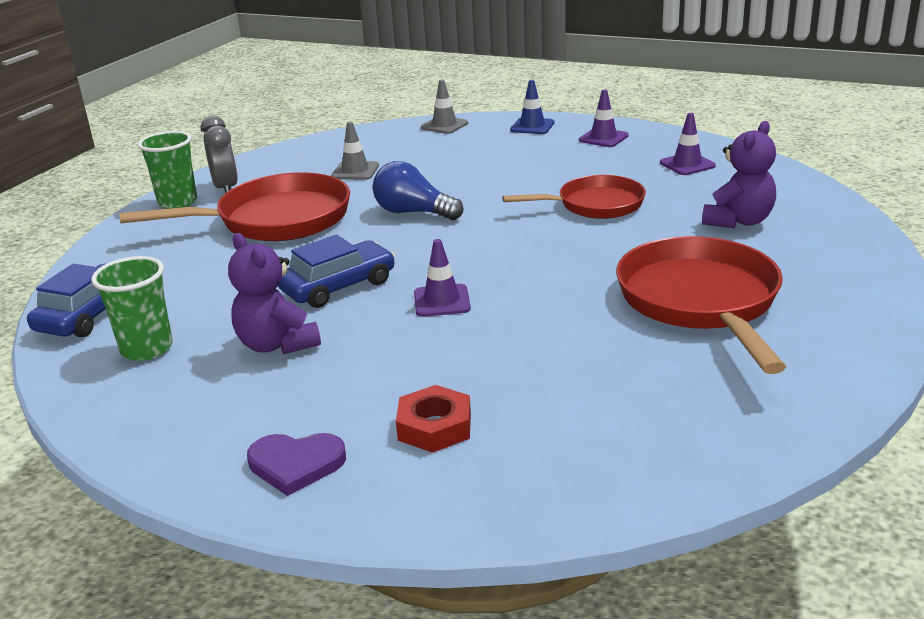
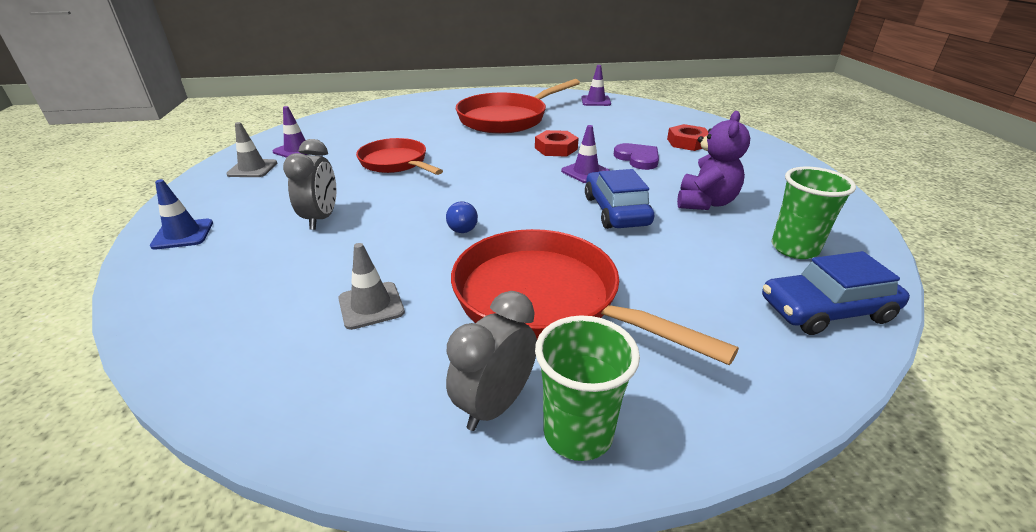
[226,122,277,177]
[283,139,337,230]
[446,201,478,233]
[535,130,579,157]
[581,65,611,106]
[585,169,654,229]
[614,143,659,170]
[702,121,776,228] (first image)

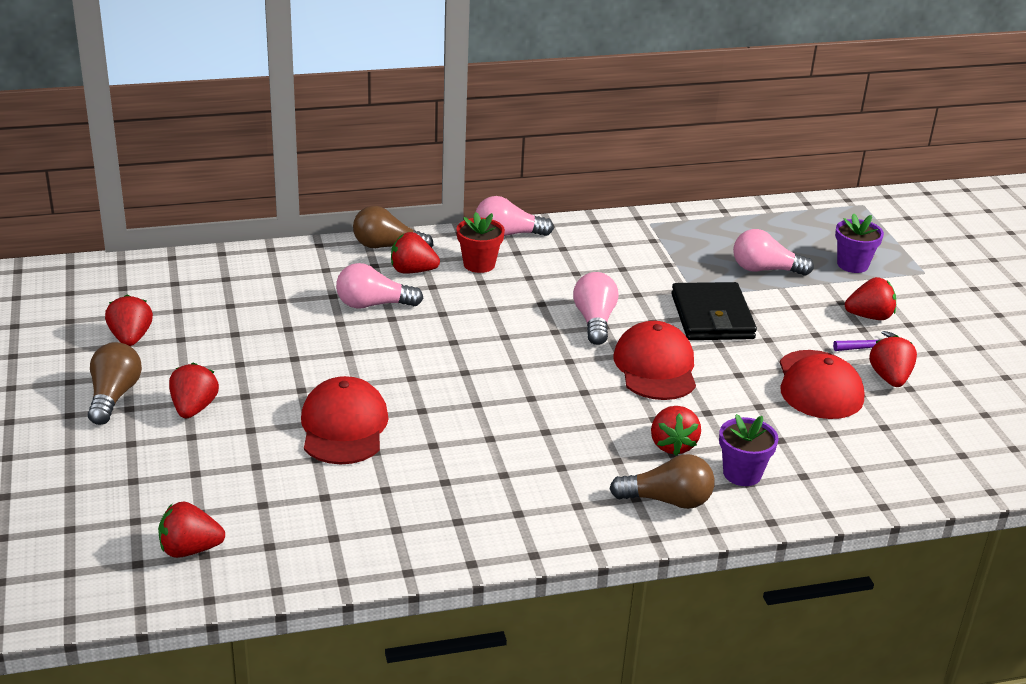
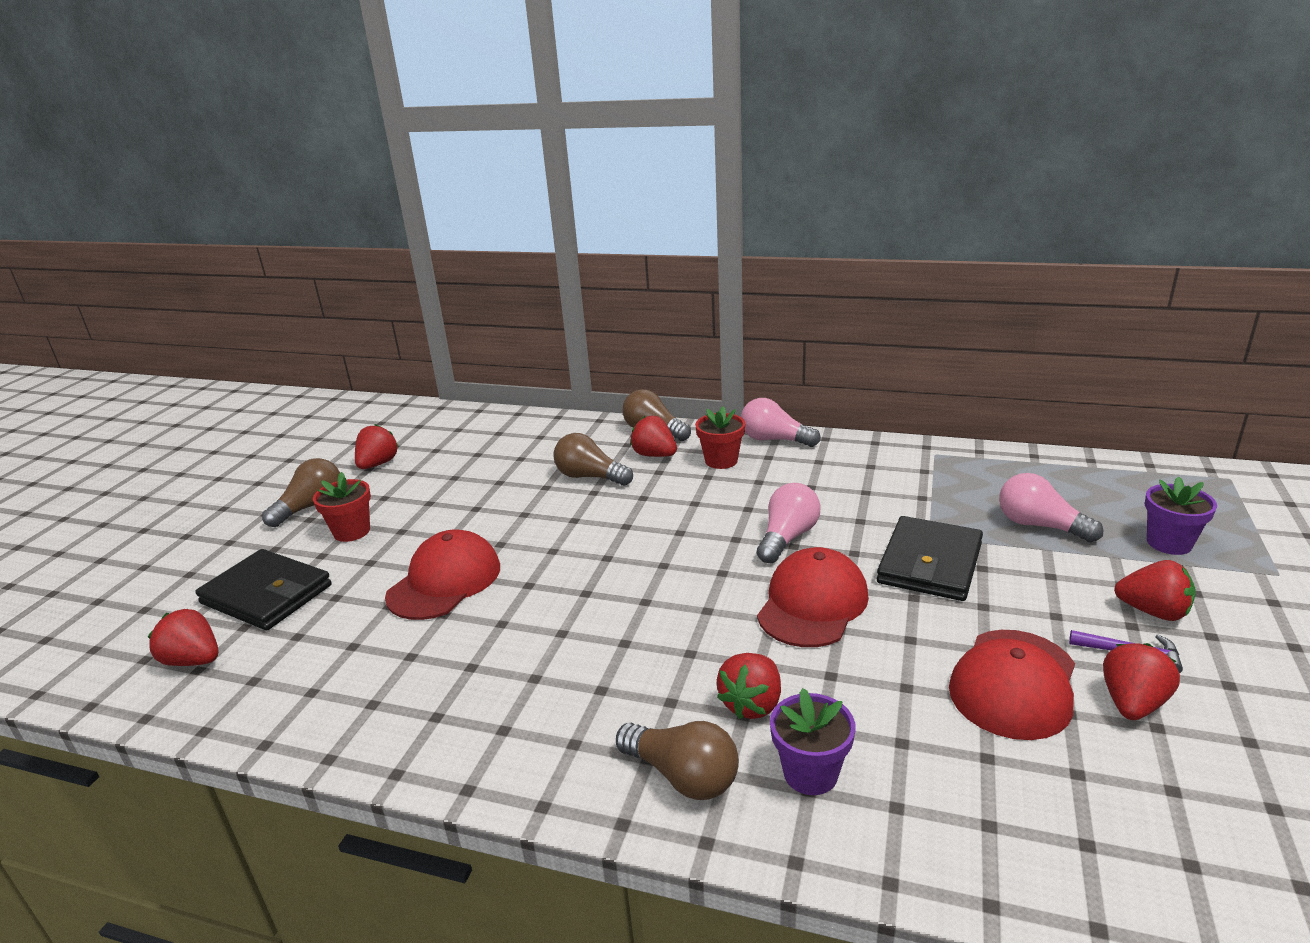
[195,549,332,630]
[313,472,371,542]
[553,433,633,486]

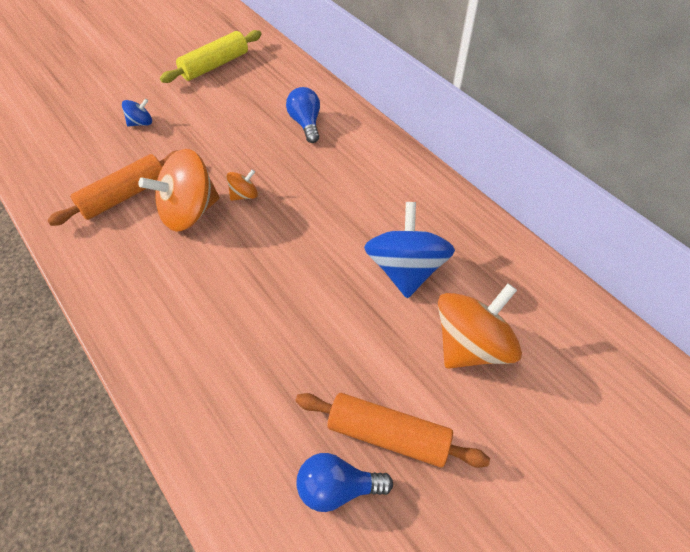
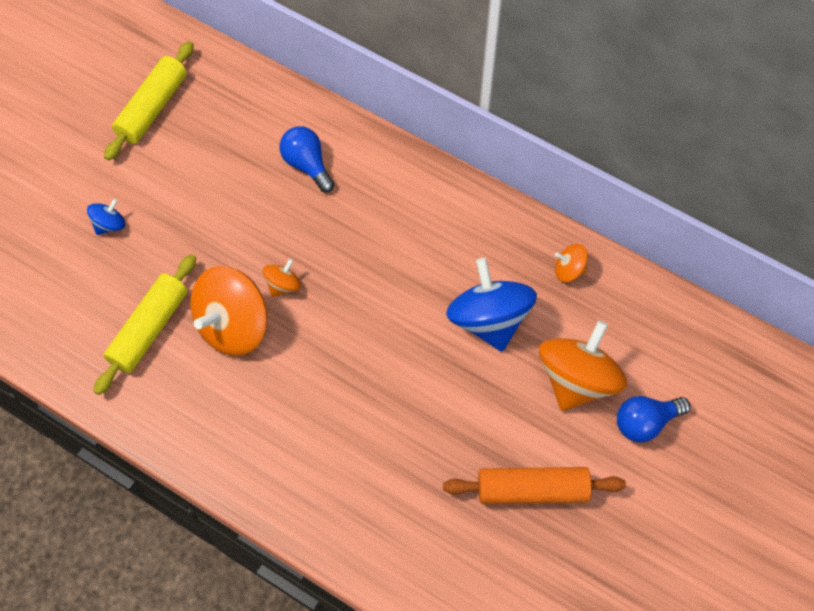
[93,254,196,395]
[555,244,588,282]
[617,396,690,443]

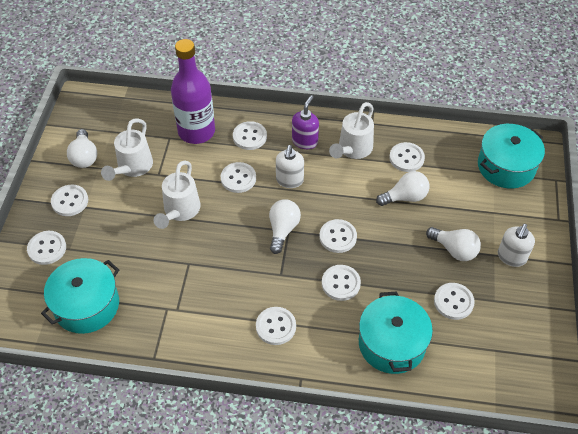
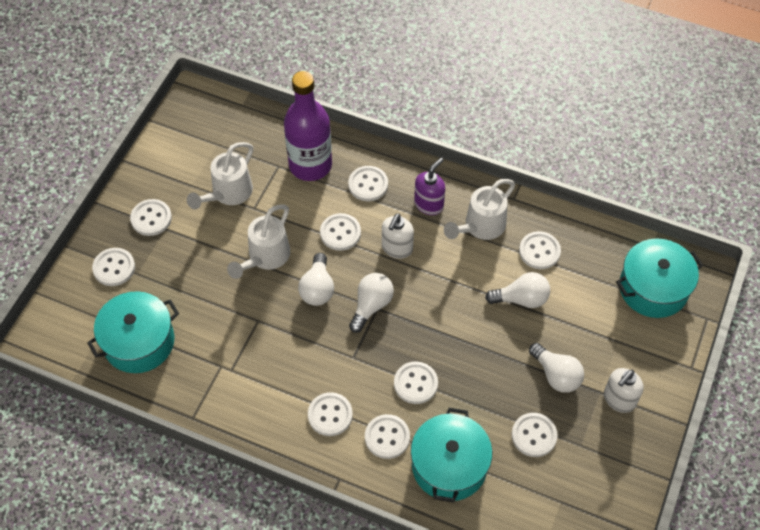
[298,253,334,306]
[365,414,410,459]

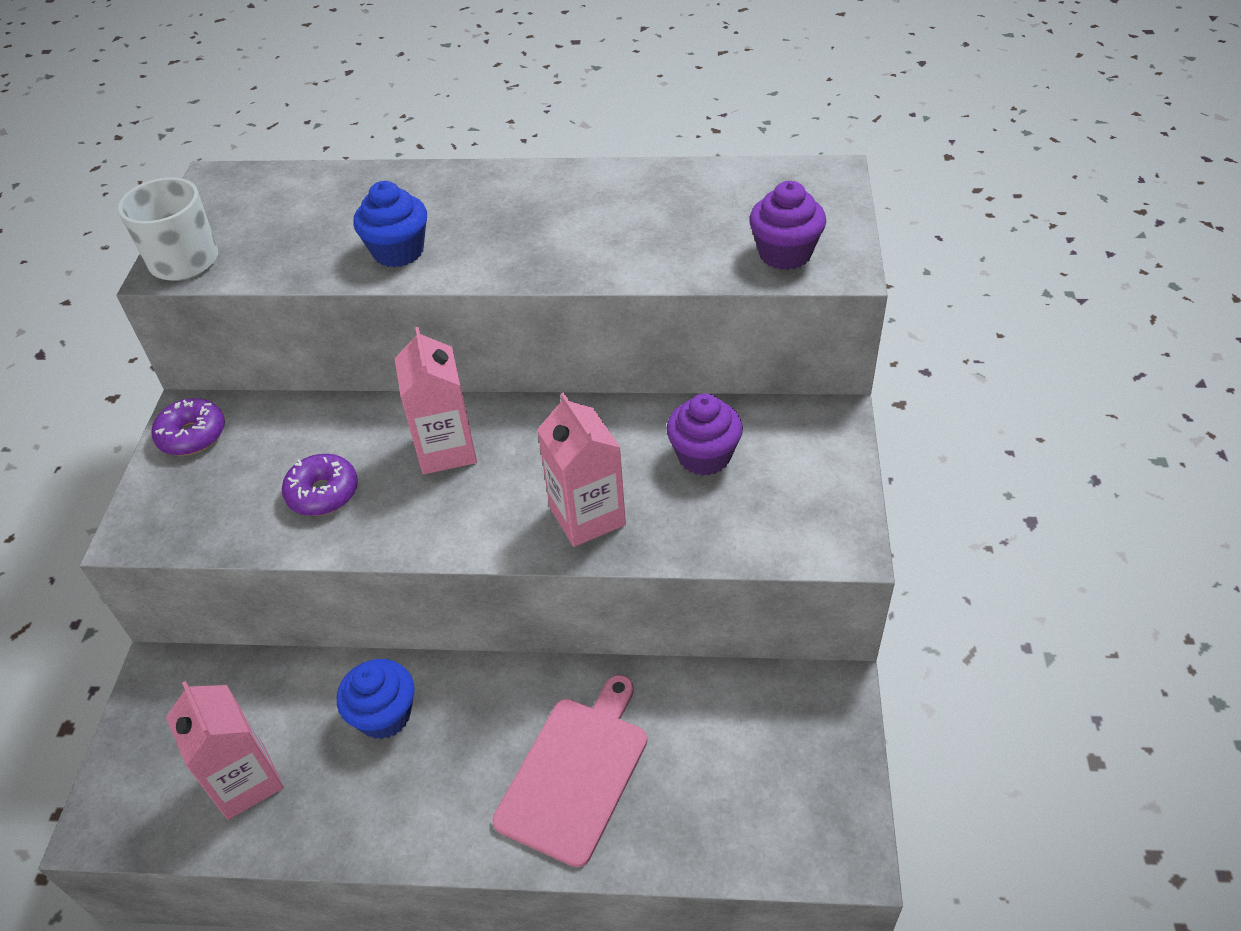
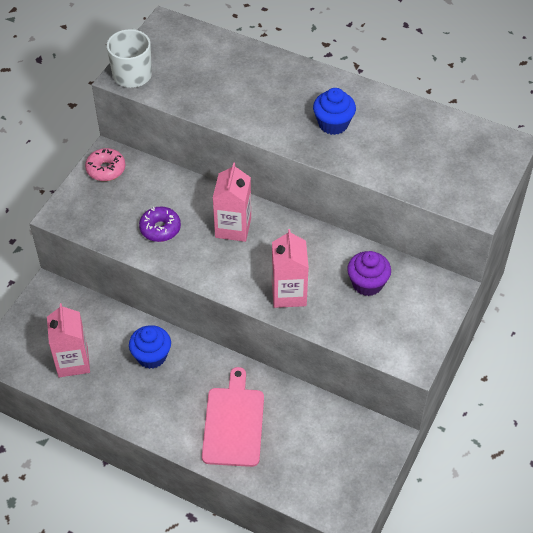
[85,148,125,181]
[202,367,264,467]
[313,88,356,135]
[749,181,826,270] (first image)

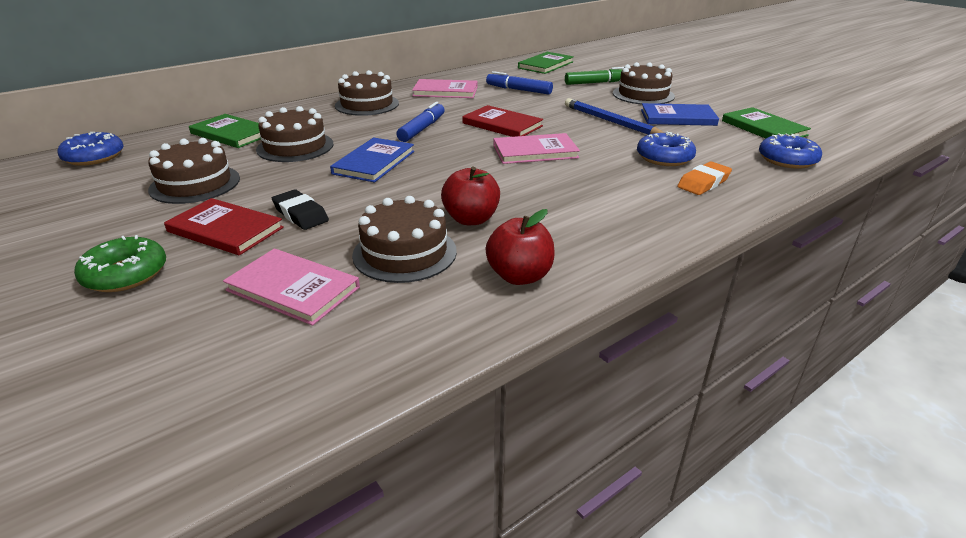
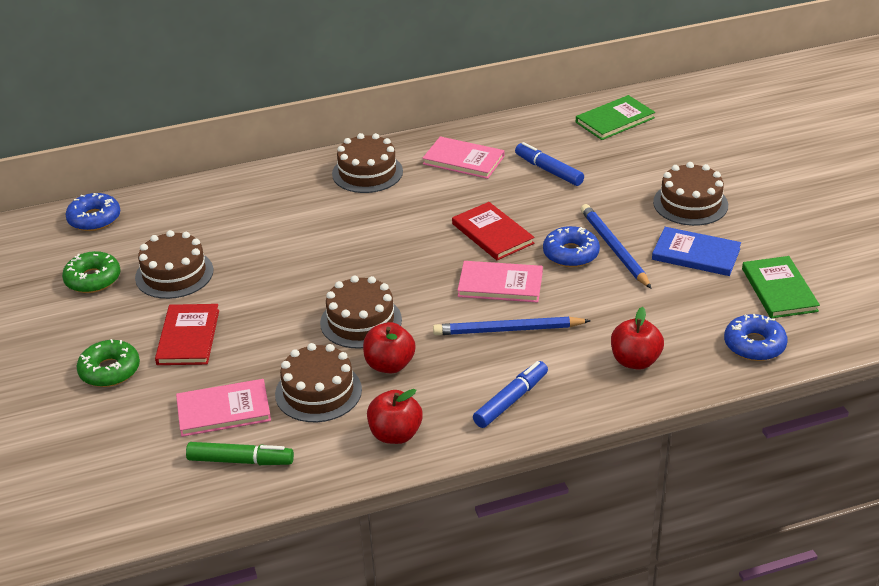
[62,251,121,293]
[155,304,219,365]
[176,379,271,437]
[186,442,294,465]
[320,276,402,349]
[433,317,591,335]
[473,361,548,428]
[543,226,600,267]
[611,307,664,370]
[189,114,261,148] (first image)
[272,189,329,230] (first image)
[330,137,414,182] (first image)

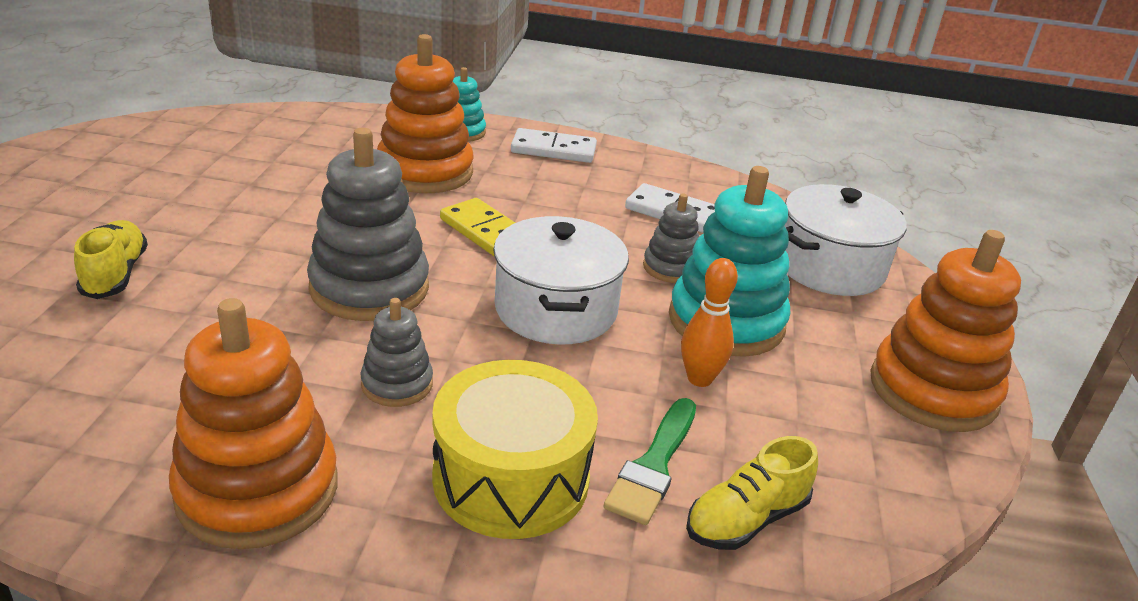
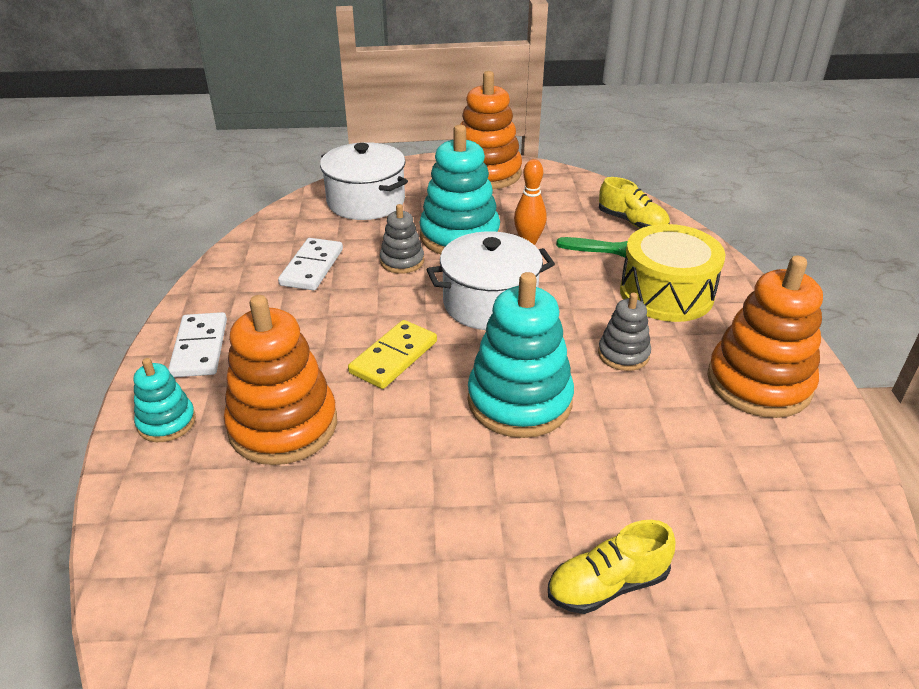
[468,272,574,438]

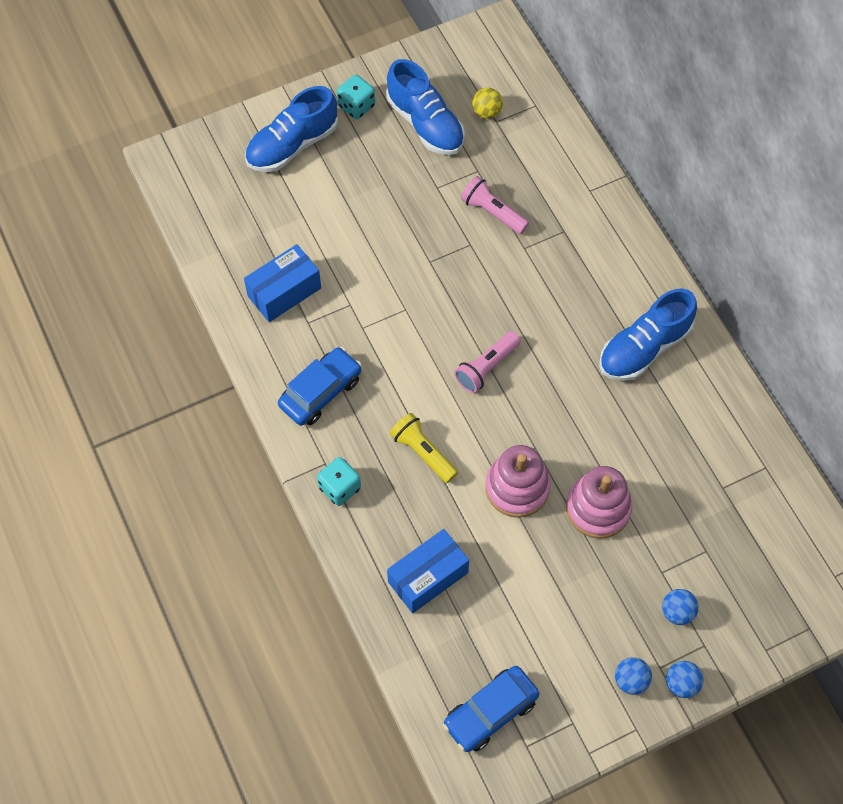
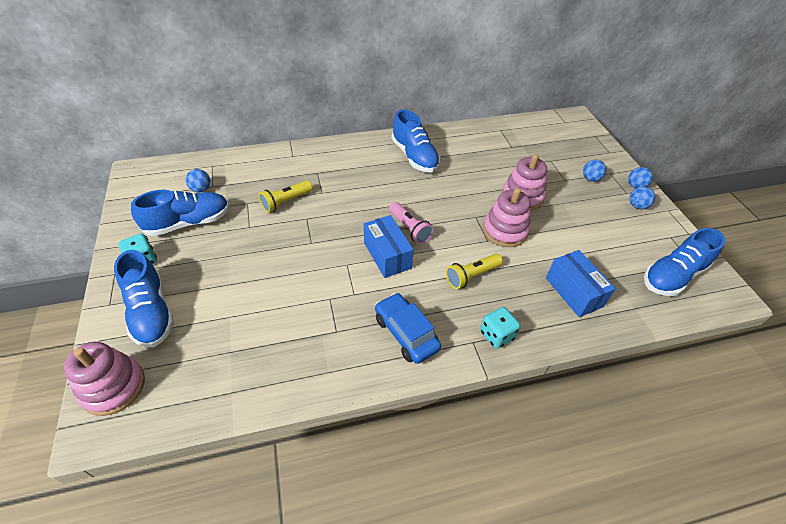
[64,342,145,416]
[186,169,211,192]
[259,181,313,213]
[364,215,414,278]
[644,228,725,296]

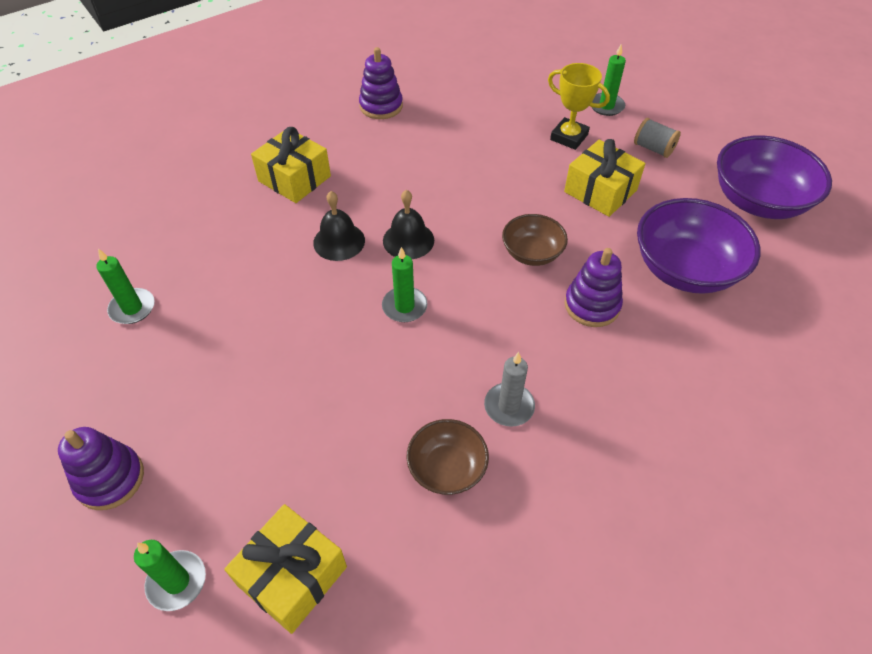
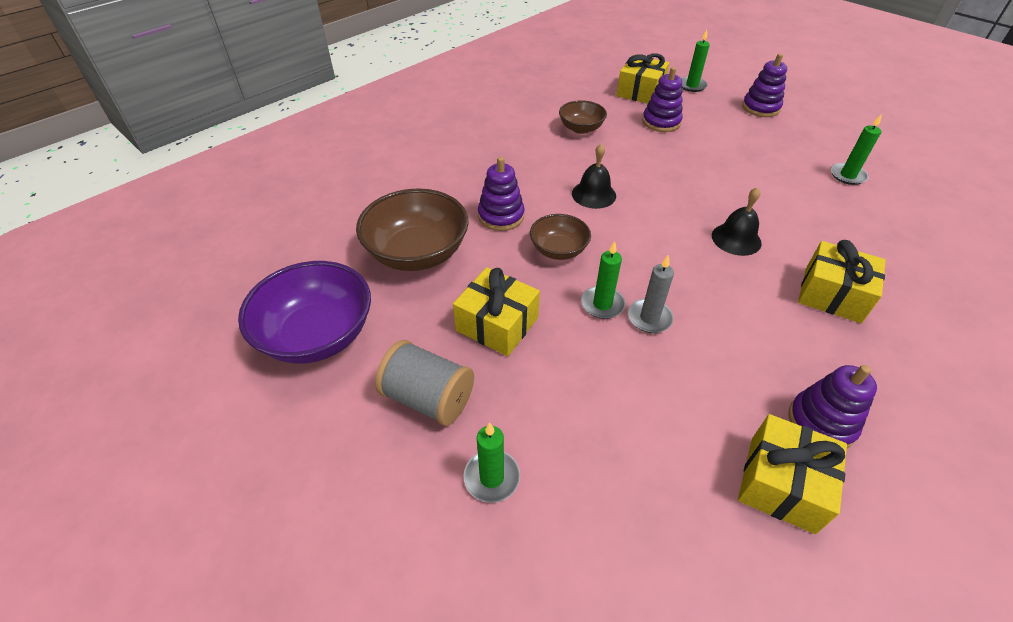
[356,188,469,271]
[375,340,474,426]
[572,144,616,209]
[581,241,625,319]
[628,255,674,333]
[642,67,683,132]
[738,414,847,534]
[548,63,610,150] (first image)

